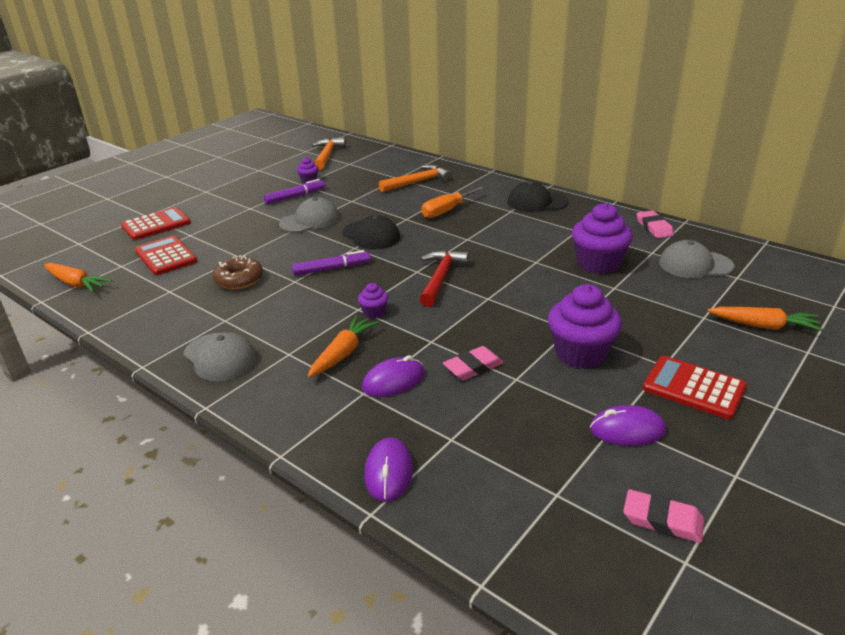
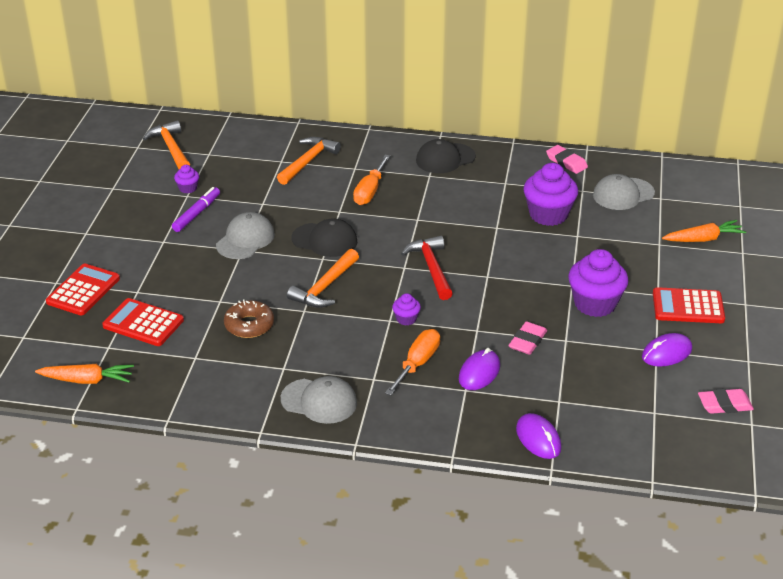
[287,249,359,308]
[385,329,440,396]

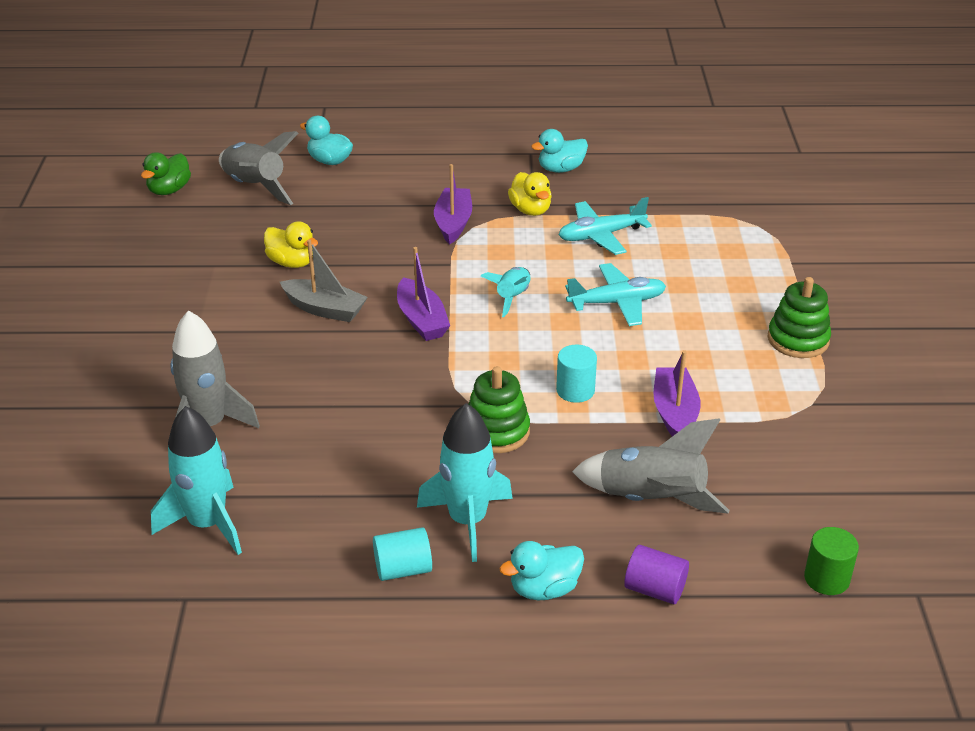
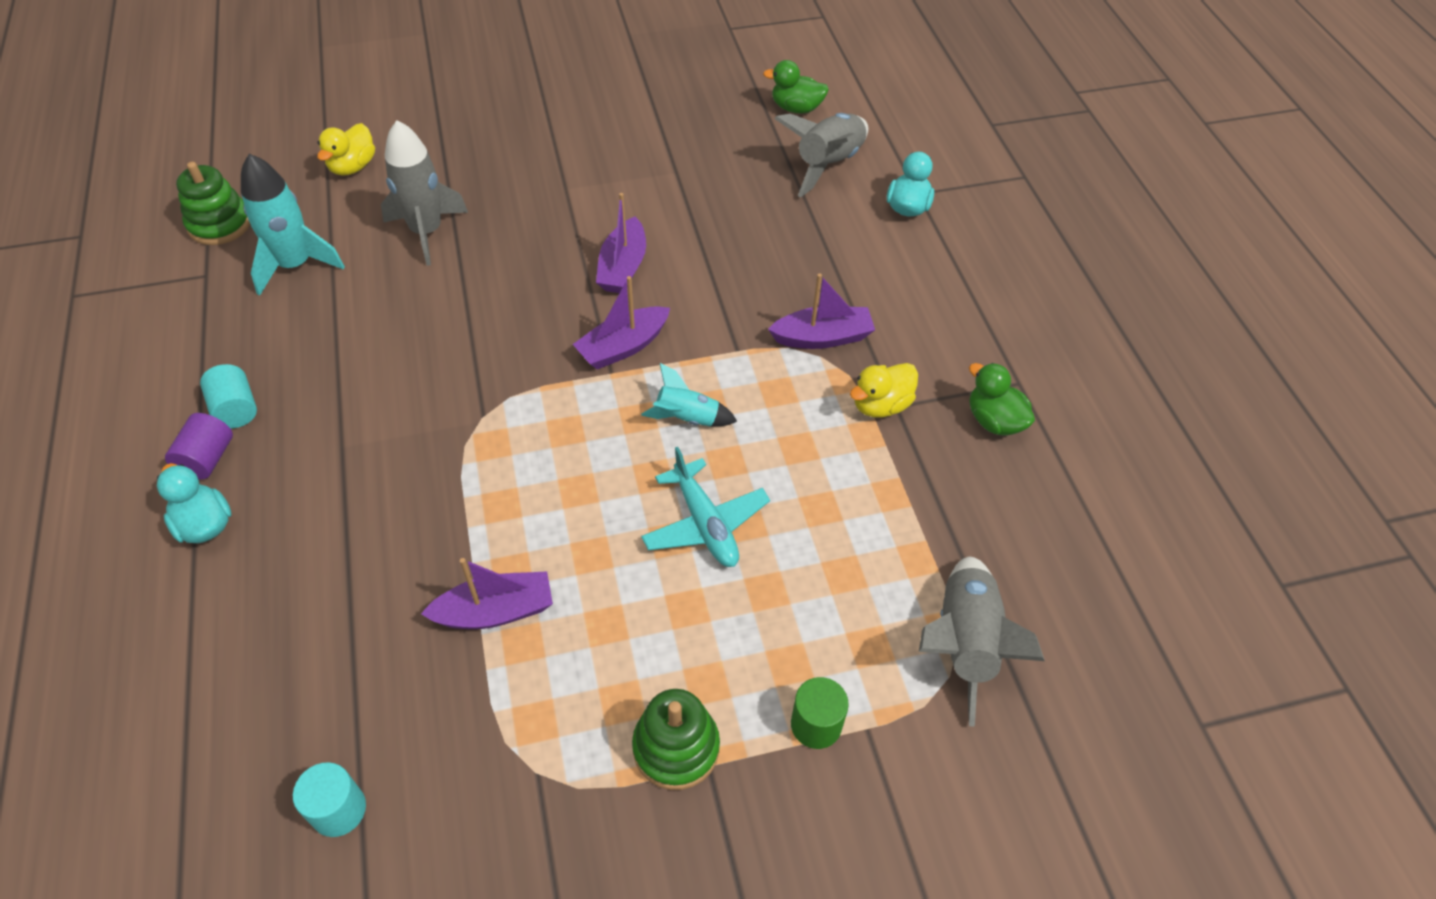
[165,413,233,480]
[176,162,250,245]
[293,762,366,837]
[317,123,375,176]
[596,193,646,293]
[791,677,849,749]
[919,556,1045,727]
[969,363,1035,436]
[417,403,513,562] (first image)
[559,197,652,255] (first image)

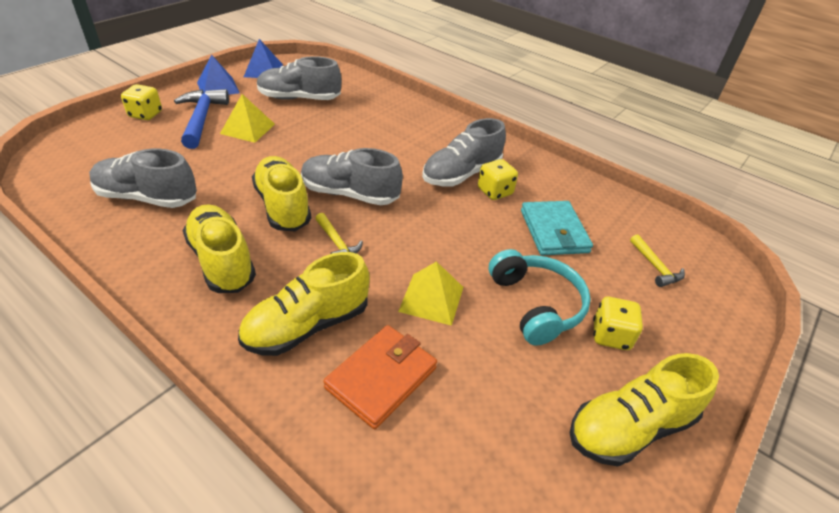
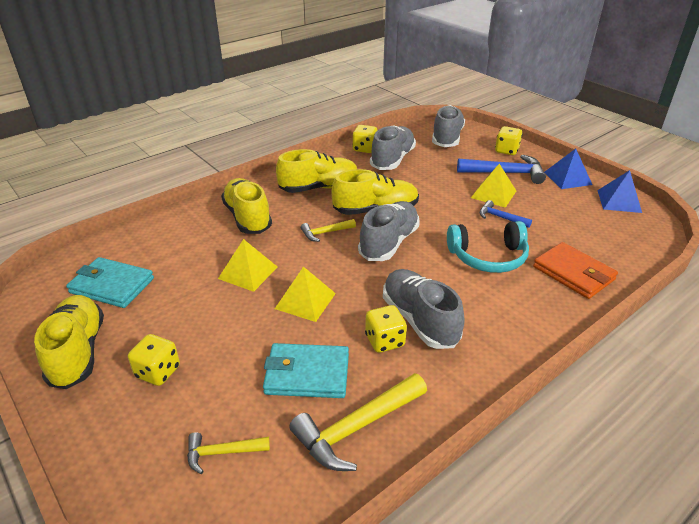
[66,257,154,308]
[275,267,336,322]
[289,373,427,471]
[352,125,377,153]
[432,105,465,147]
[447,221,529,273]
[480,200,532,228]
[533,242,618,299]

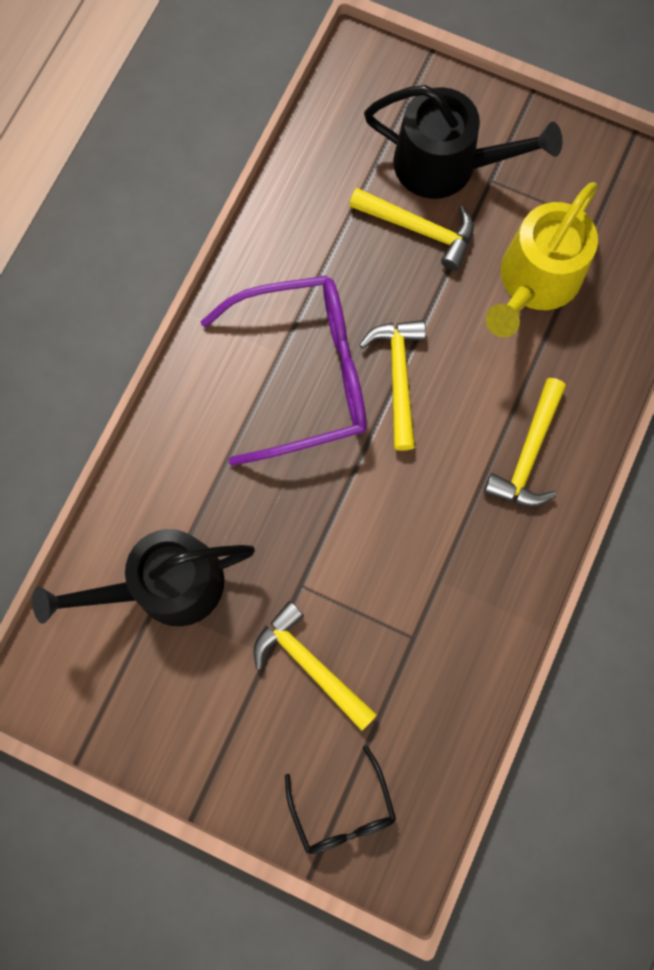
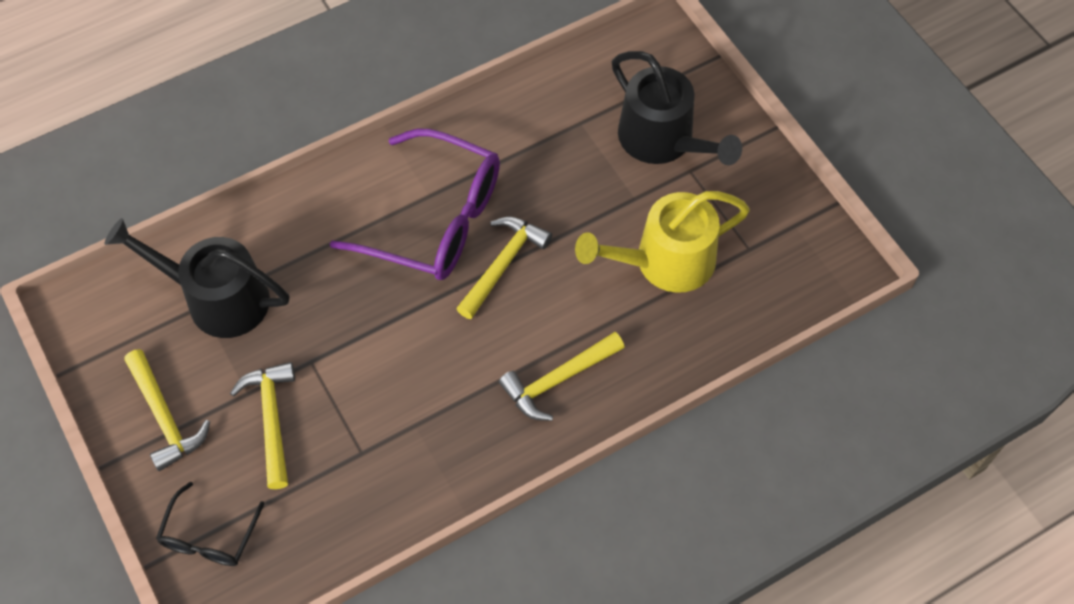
[124,349,210,471]

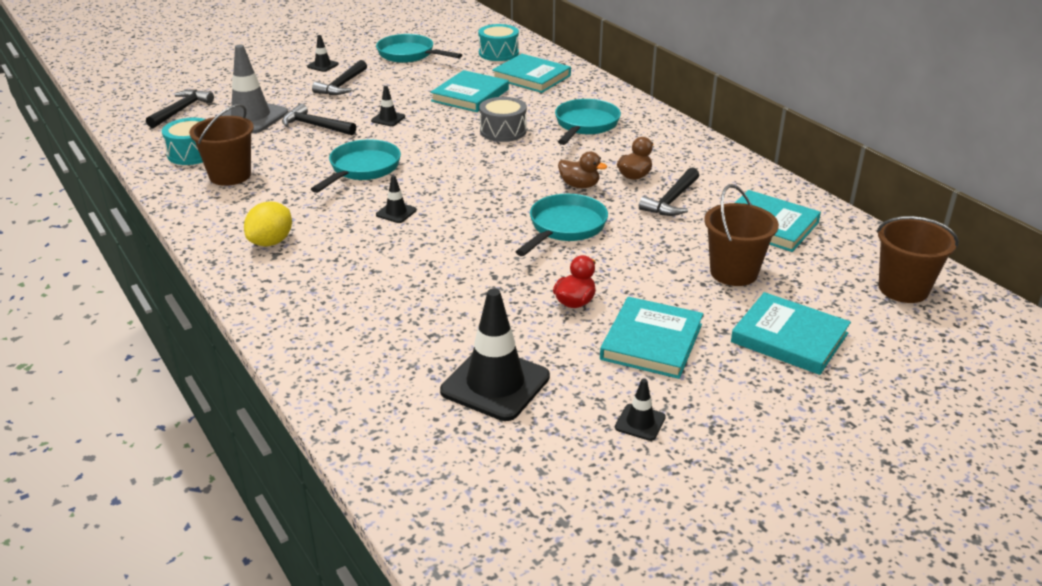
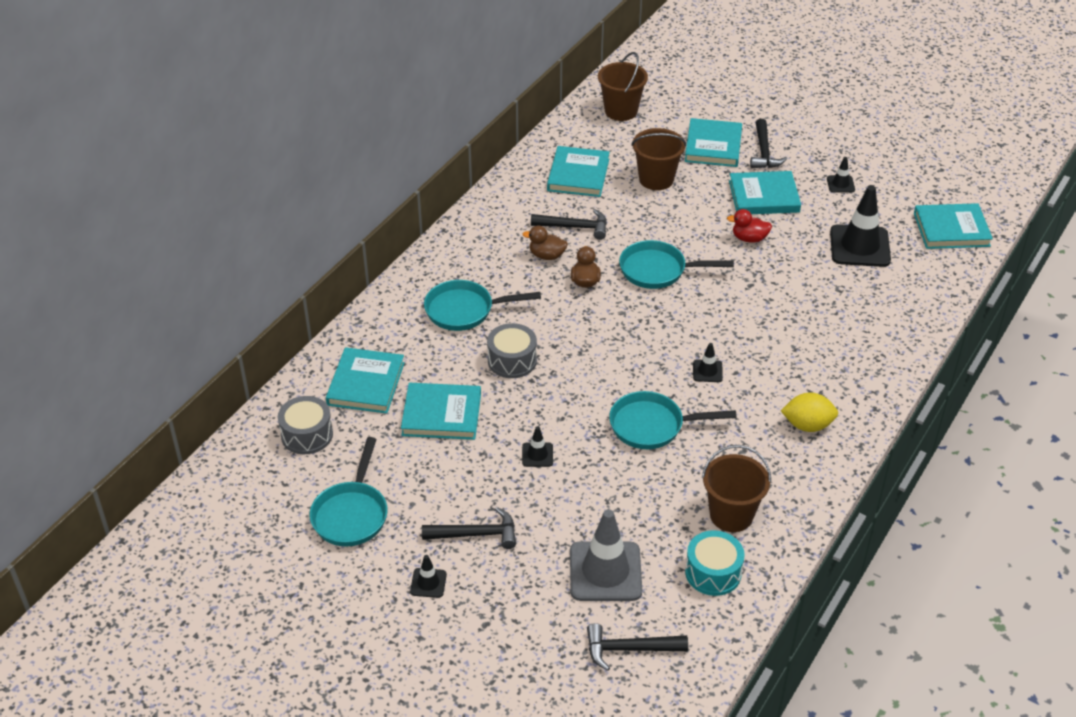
[278,396,333,454]
[750,119,788,168]
[914,203,993,249]

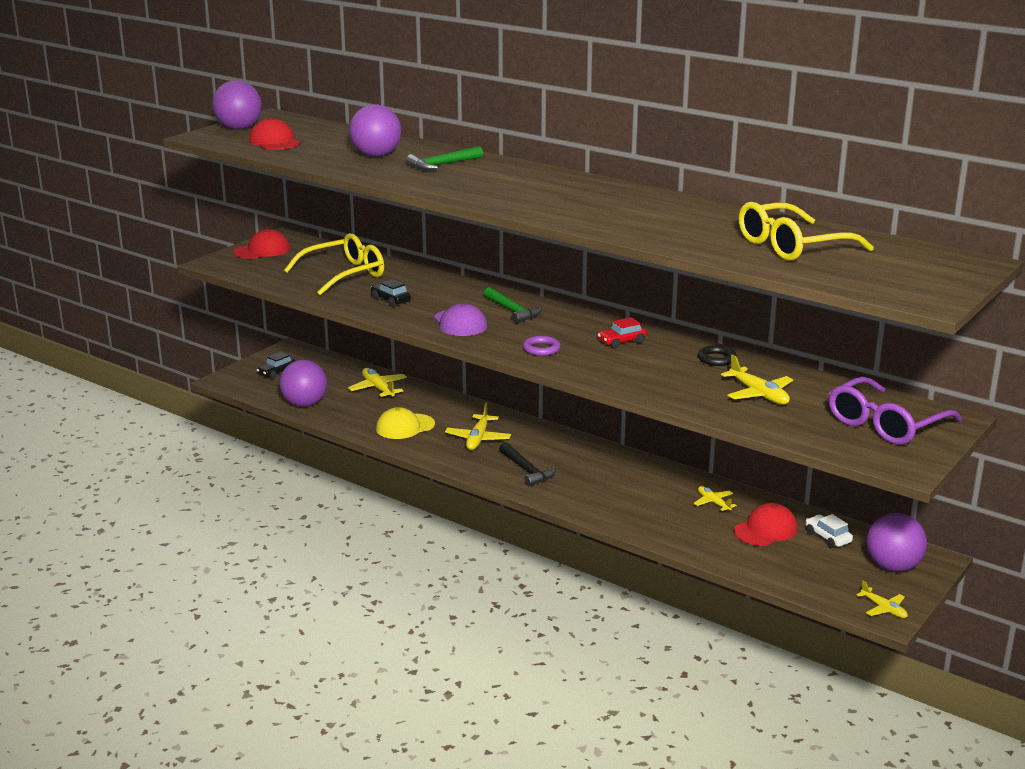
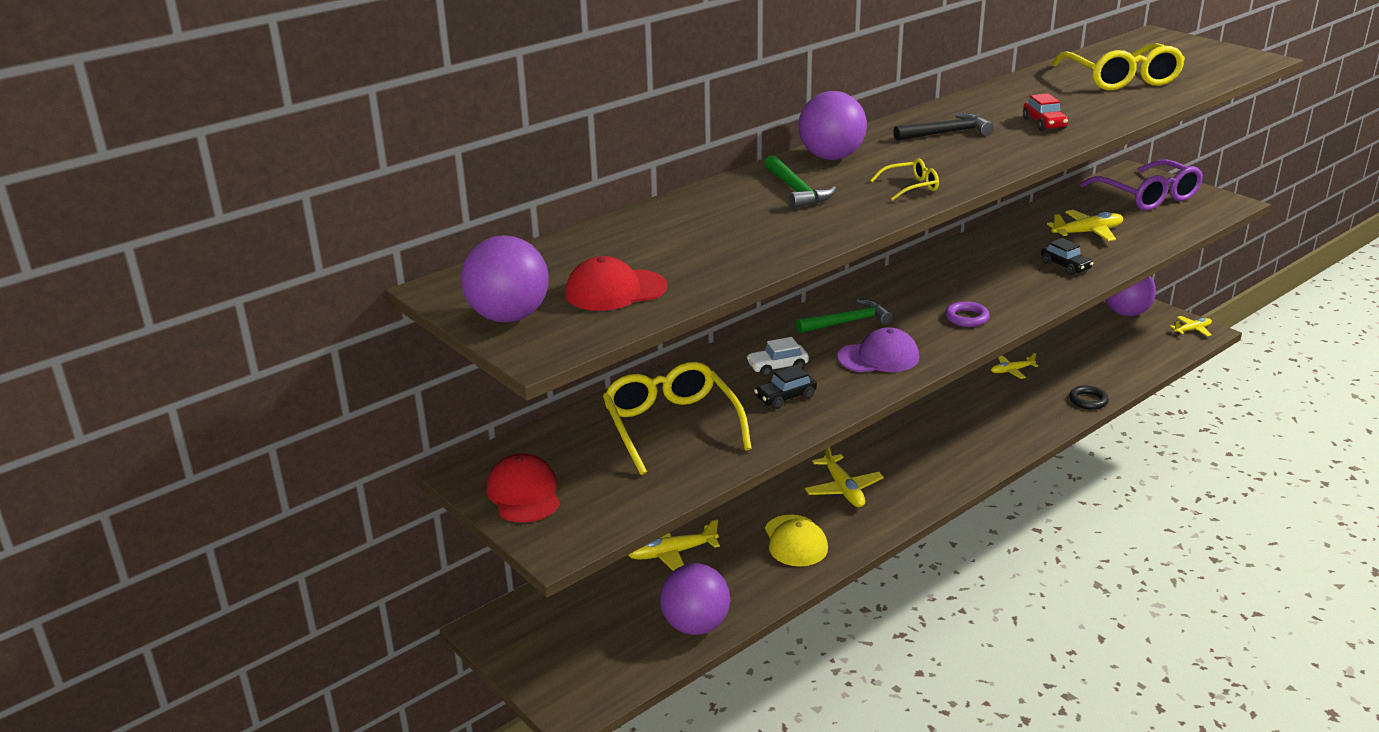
[747,337,809,376]
[798,91,867,160]
[805,447,884,507]
[870,158,939,201]
[893,113,994,141]
[1023,93,1068,131]
[1041,238,1094,275]
[1069,386,1109,410]
[734,503,798,546] (first image)

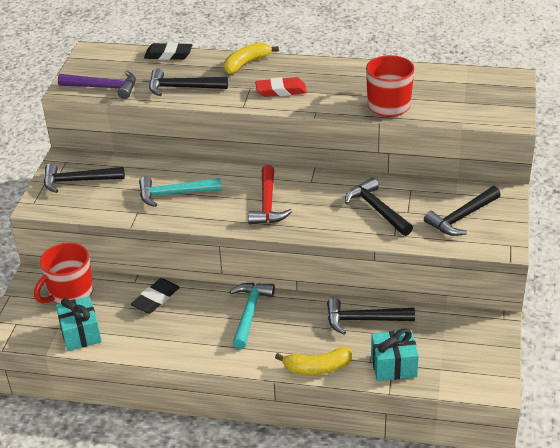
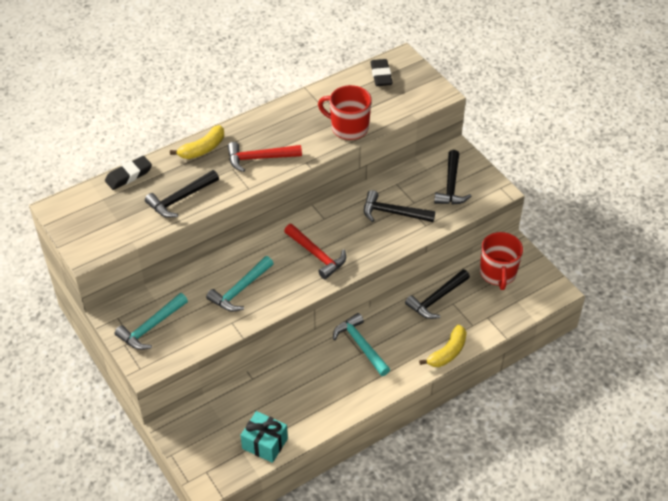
[115,293,188,350]
[170,125,224,159]
[228,142,302,172]
[370,59,393,86]
[480,232,523,290]
[58,71,136,99] (first image)
[371,328,419,381] (first image)

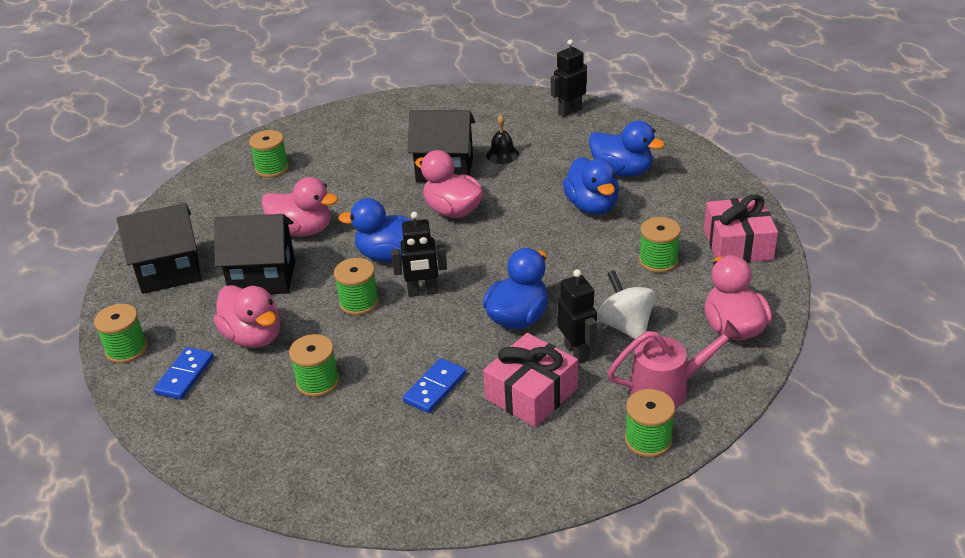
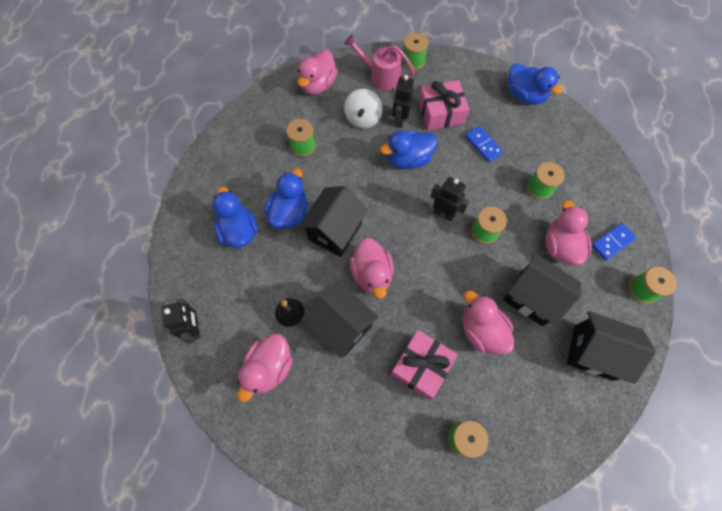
[162,298,200,344]
[237,333,293,402]
[298,186,368,257]
[391,330,458,400]
[465,126,504,162]
[508,63,563,105]

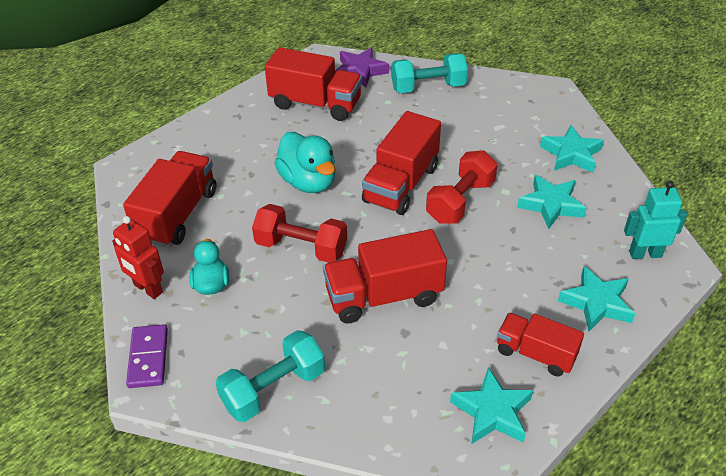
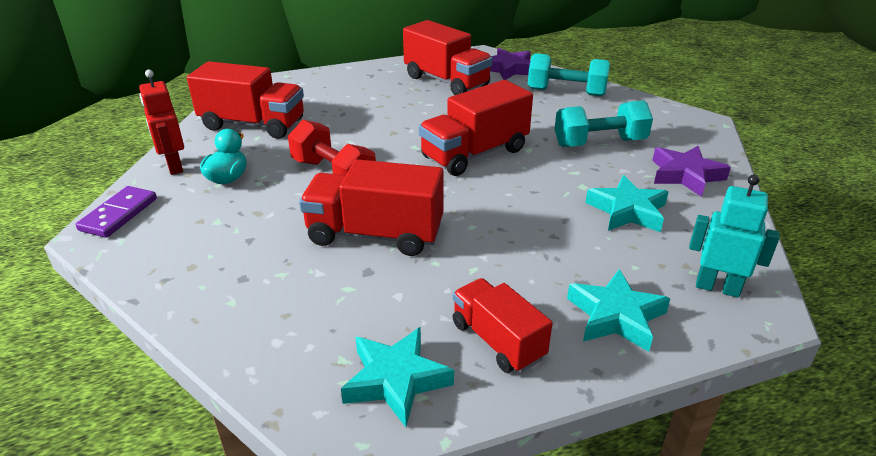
[187,61,304,139]
[555,100,653,147]
[652,146,731,197]
[275,132,336,193] (first image)
[426,150,498,224] (first image)

